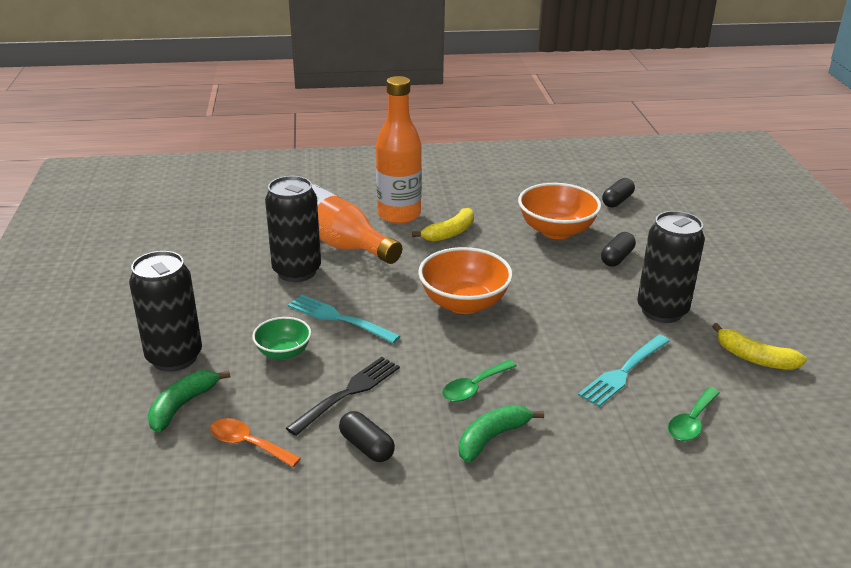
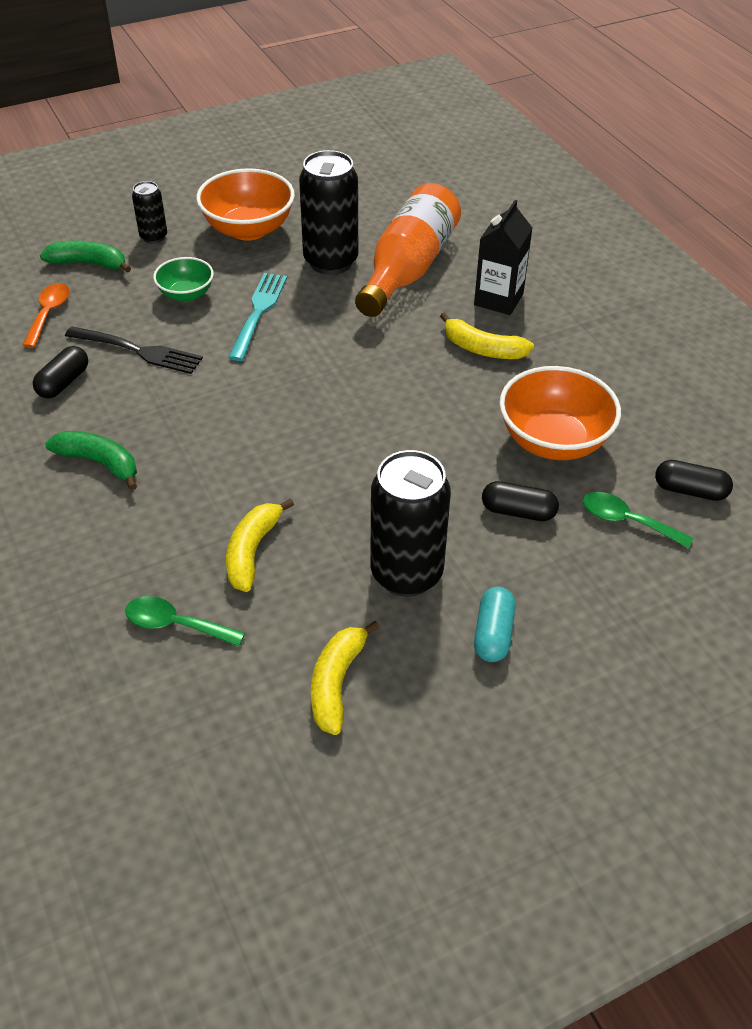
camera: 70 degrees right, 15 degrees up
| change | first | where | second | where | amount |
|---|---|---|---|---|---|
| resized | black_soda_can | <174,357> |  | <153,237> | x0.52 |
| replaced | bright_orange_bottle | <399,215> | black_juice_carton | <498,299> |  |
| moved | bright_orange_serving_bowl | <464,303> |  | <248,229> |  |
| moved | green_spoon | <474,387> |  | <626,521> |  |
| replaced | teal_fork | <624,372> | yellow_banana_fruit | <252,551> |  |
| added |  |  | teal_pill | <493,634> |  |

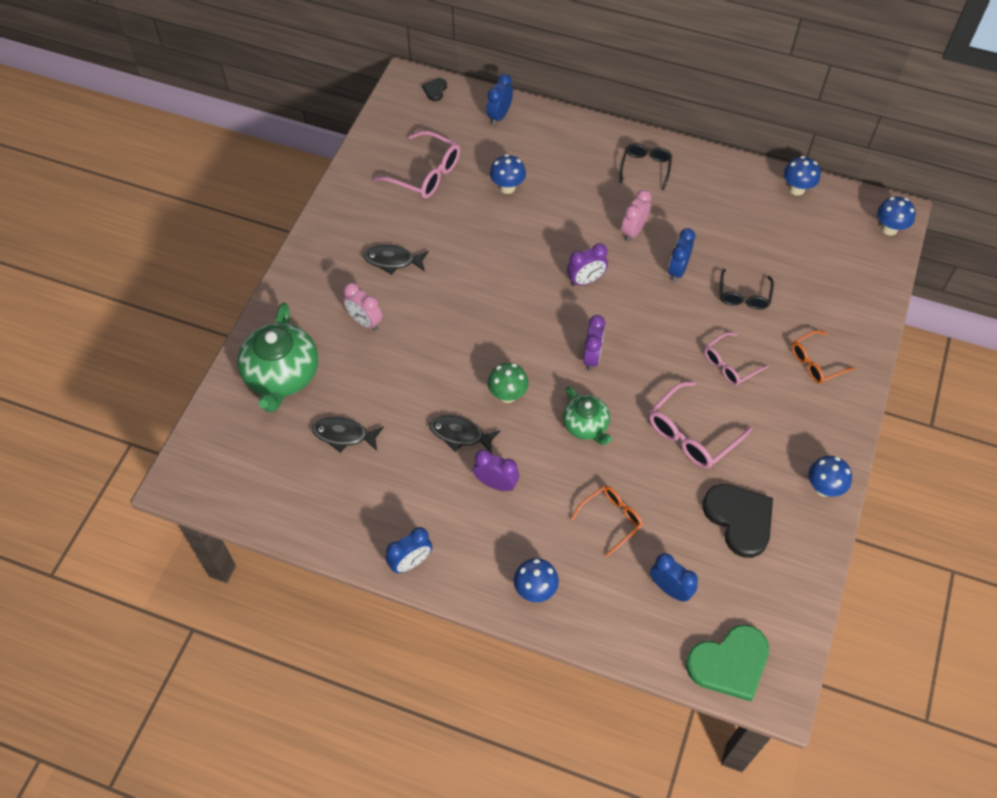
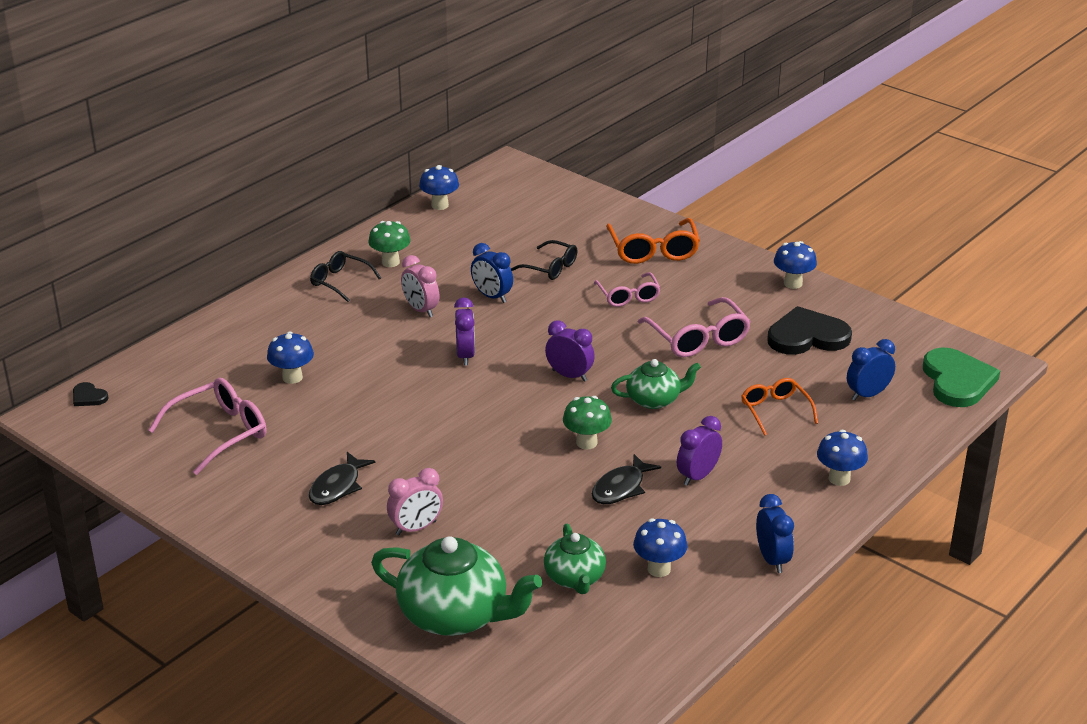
camera: 70 degrees left, 25 degrees down
| change | first | where | second | where | amount |
|---|---|---|---|---|---|
| replaced | black_fish | <344,435> | green_teapot | <575,578> |  |
| removed | royal_blue_alarm_clock | <499,116> |  |  |  |
| resized | bright_orange_glasses | <816,362> |  | <653,250> | x1.53 |
| moved | royal_blue_mushroom | <889,229> |  | <659,569> |  |
| added |  |  | green_mushroom | <390,262> |  |

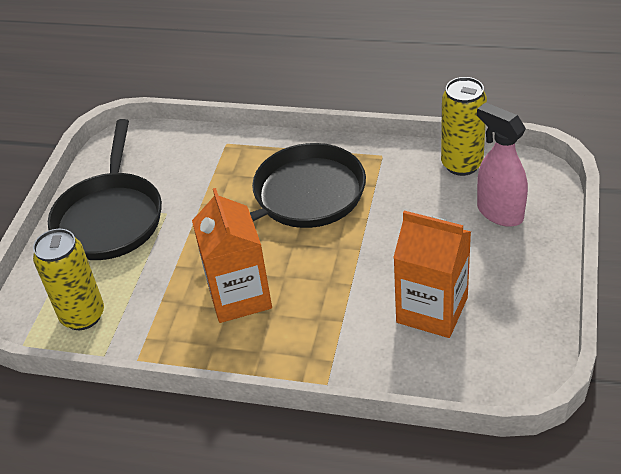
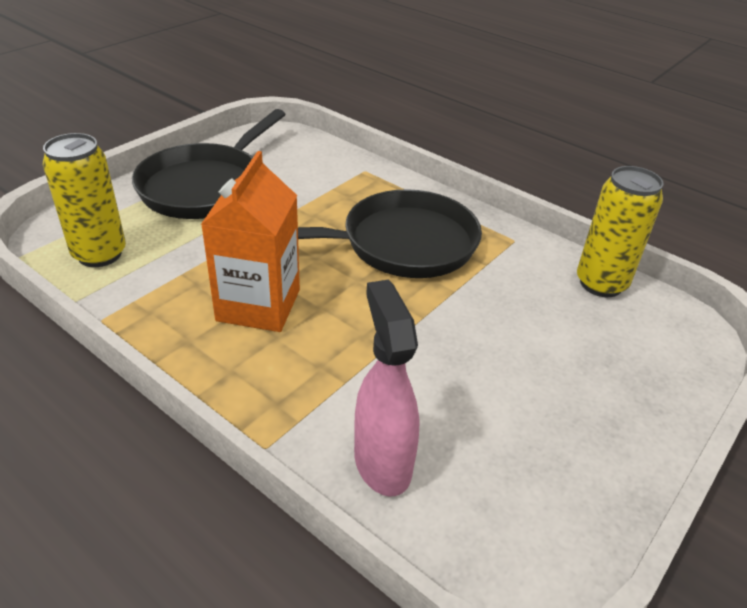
camera: 20 degrees right, 5 degrees down
| change | first | where | second | where | amount |
|---|---|---|---|---|---|
| removed | bright_orange_juice_carton | <432,310> |  |  |  |
| moved | pink_spray_cleaner | <499,212> |  | <382,462> |  |

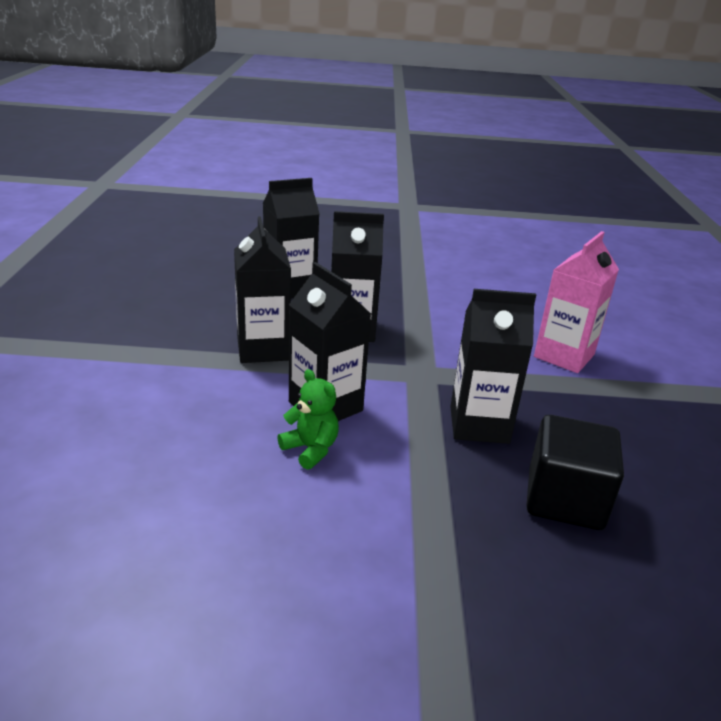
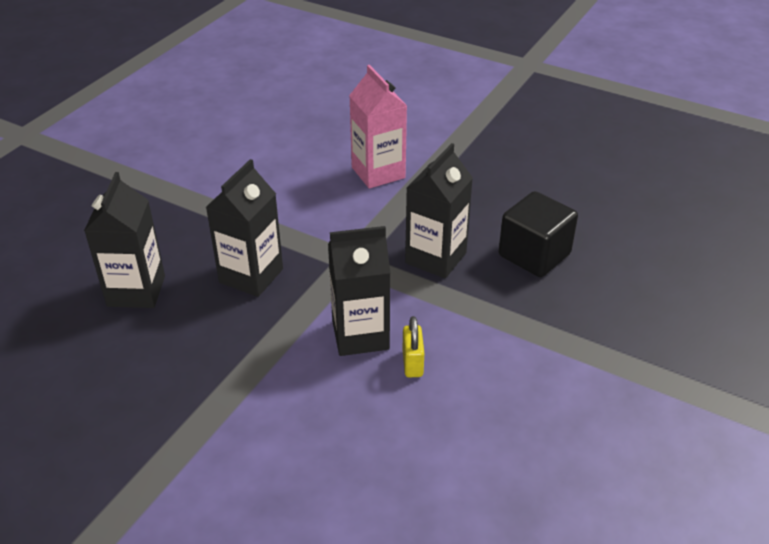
camera: 60 degrees left, 10 degrees up
| change | first | where | second | where | amount |
|---|---|---|---|---|---|
| removed | black_juice_carton | <263,349> |  |  |  |
| replaced | green_teddy | <310,449> | yellow_padlock | <412,363> |  |

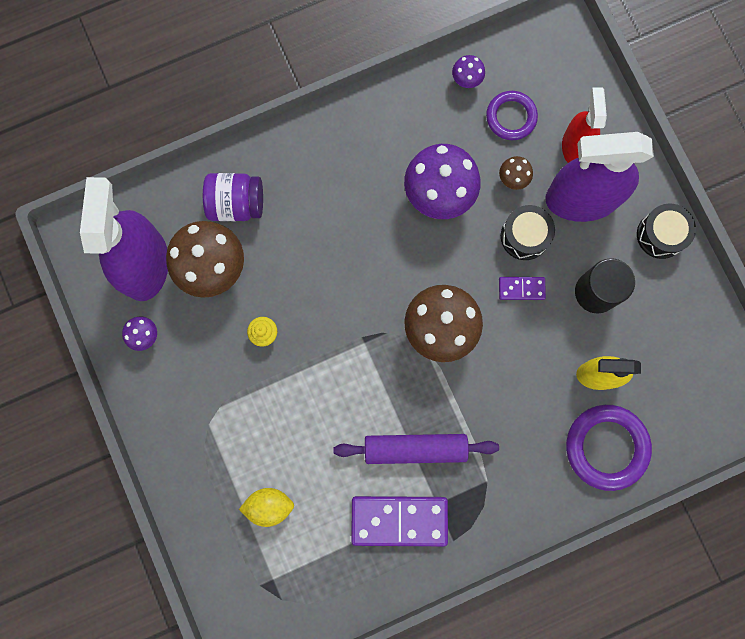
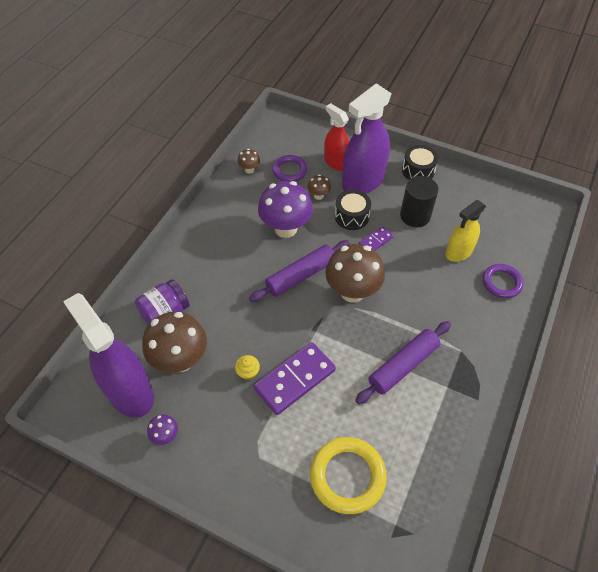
camera: 40 degrees left, 25 degrees down
| change | first | where | second | where | amount |
|---|---|---|---|---|---|
| replaced | yellow_toy_lemon | <269,505> | yellow_torus | <347,476> |  |
| moved | purple_domino_piece | <399,520> |  | <294,379> |  |
| recoloured | purple_mushroom | <466,80> | brown_mushroom | <249,170> |  |
| resized | purple_torus | <606,447> |  | <501,283> | x0.64 |
| added |  |  | purple_rolling_pin | <300,276> |  |

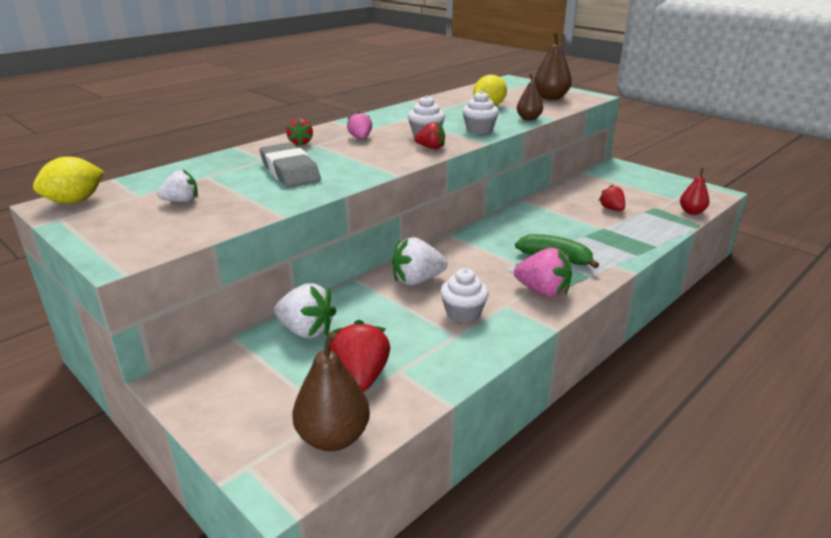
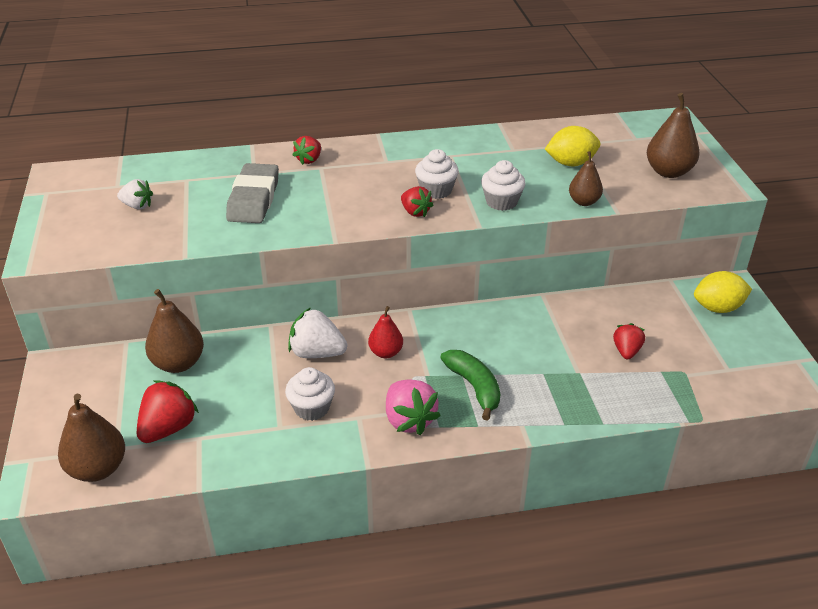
camera: 35 degrees right, 10 degrees up
| change | first | where | second | where | amount |
|---|---|---|---|---|---|
| moved | yellow_toy_lemon | <75,201> |  | <717,308> |  |
| replaced | white_strawberry | <306,331> | brown_toy_pear | <178,363> |  |
| removed | pink_strawberry | <360,138> |  |  |  |
| moved | crimson_toy_pear | <692,212> |  | <386,352> |  |

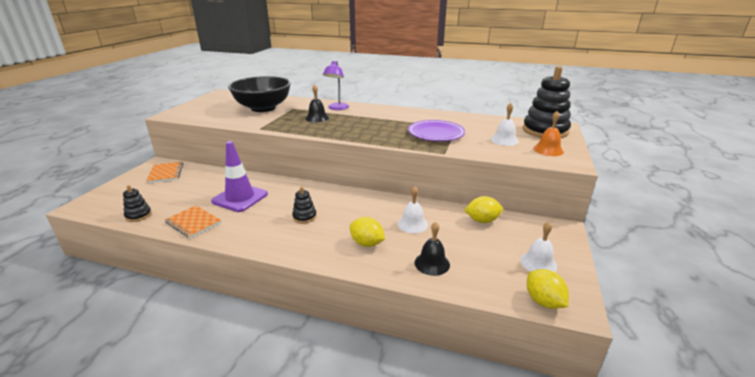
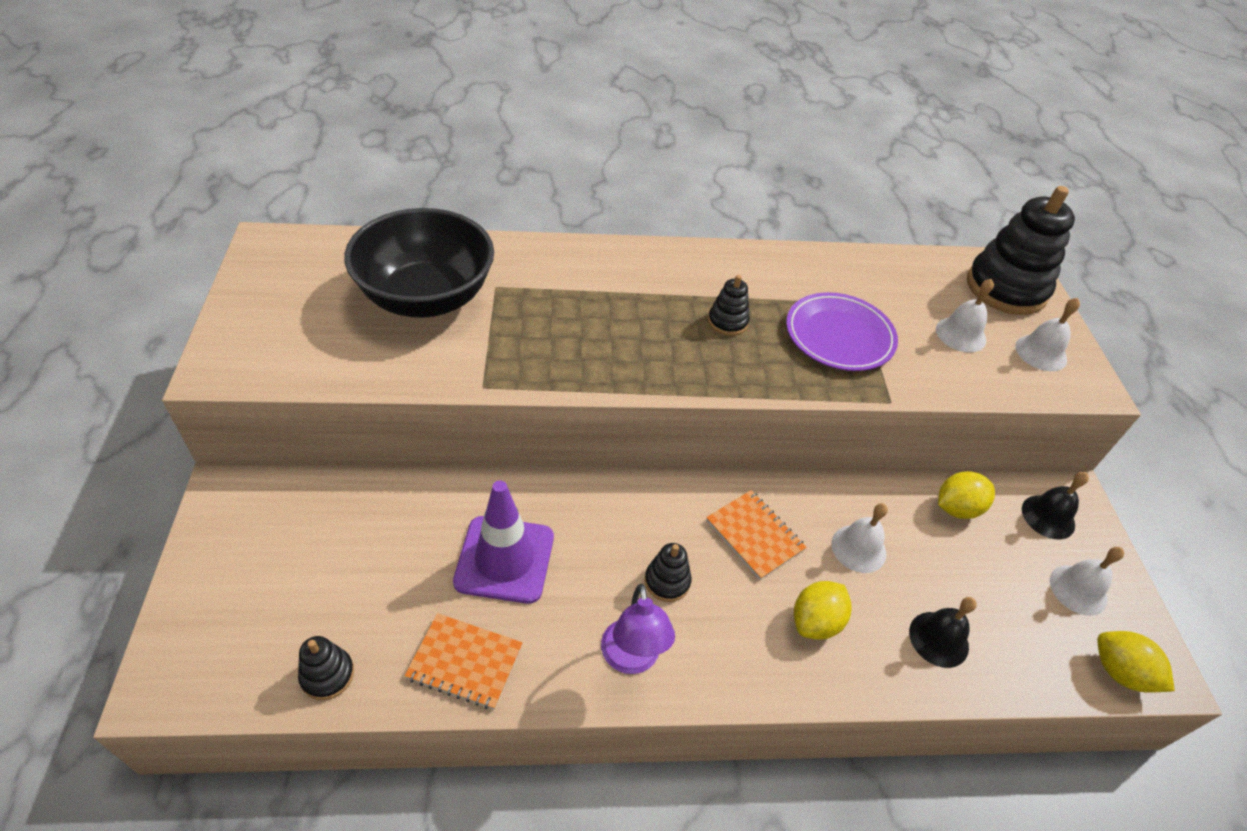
camera: 25 degrees left, 20 degrees up
| change | first | where | second | where | amount |
|---|---|---|---|---|---|
| moved | bright_orange_notebook | <166,173> |  | <754,535> |  |
| moved | black_bell | <317,118> |  | <1048,517> |  |
| moved | purple_desk_lamp | <337,108> |  | <631,659> |  |
| turned | yellow_toy_lemon | <367,243> |  | <815,621> | 60 degrees counterclockwise |
| recoloured | bright_orange_bell | <548,150> | white_bell | <1041,352> |  |
| added |  |  | black_stacking_rings | <727,322> |  |

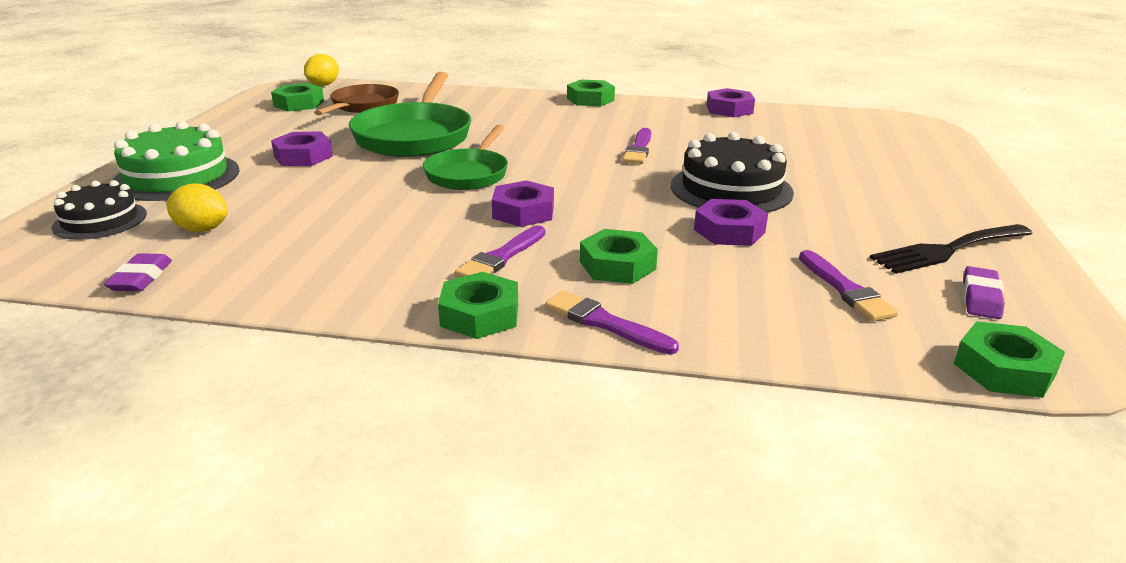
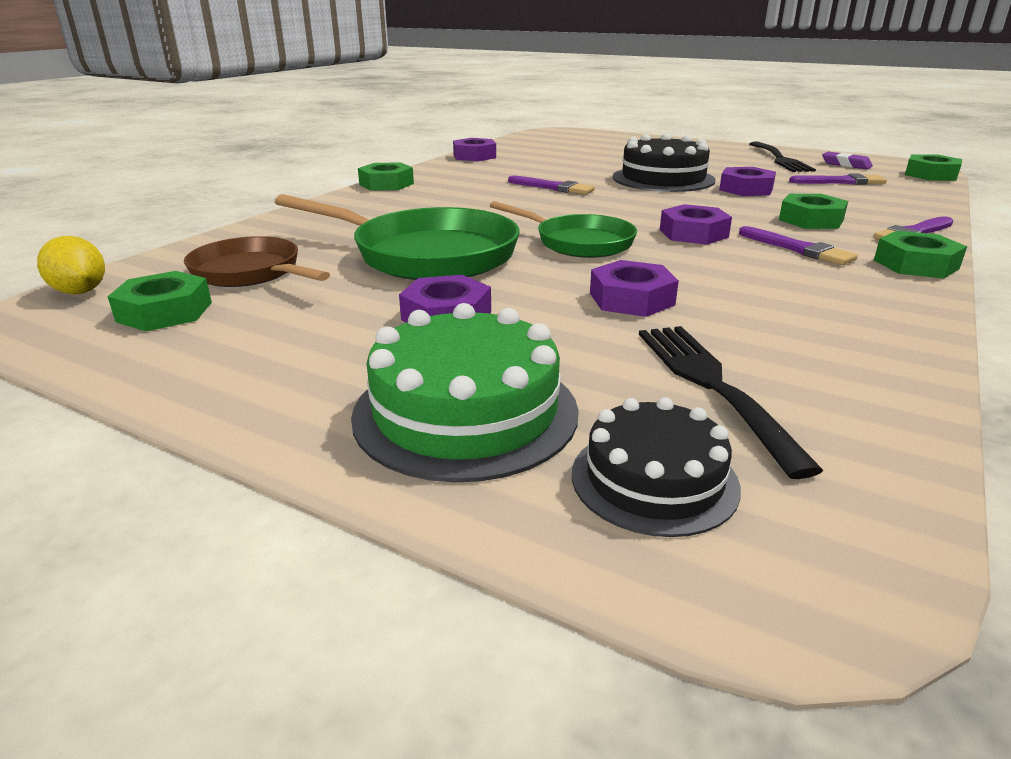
camera: 70 degrees left, 0 degrees up
| change | first | where | second | where | amount |
|---|---|---|---|---|---|
| removed | purple_eraser | <141,278> |  |  |  |
| replaced | yellow_toy_lemon | <202,229> | black_fork | <711,385> |  |
| added |  |  | purple_hex_nut | <631,299> |  |

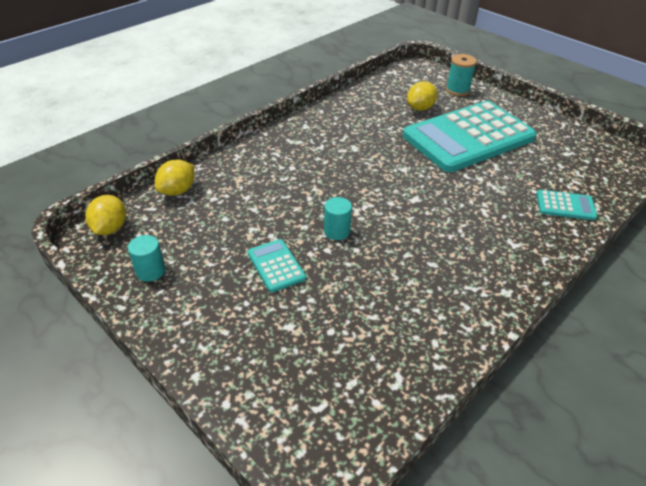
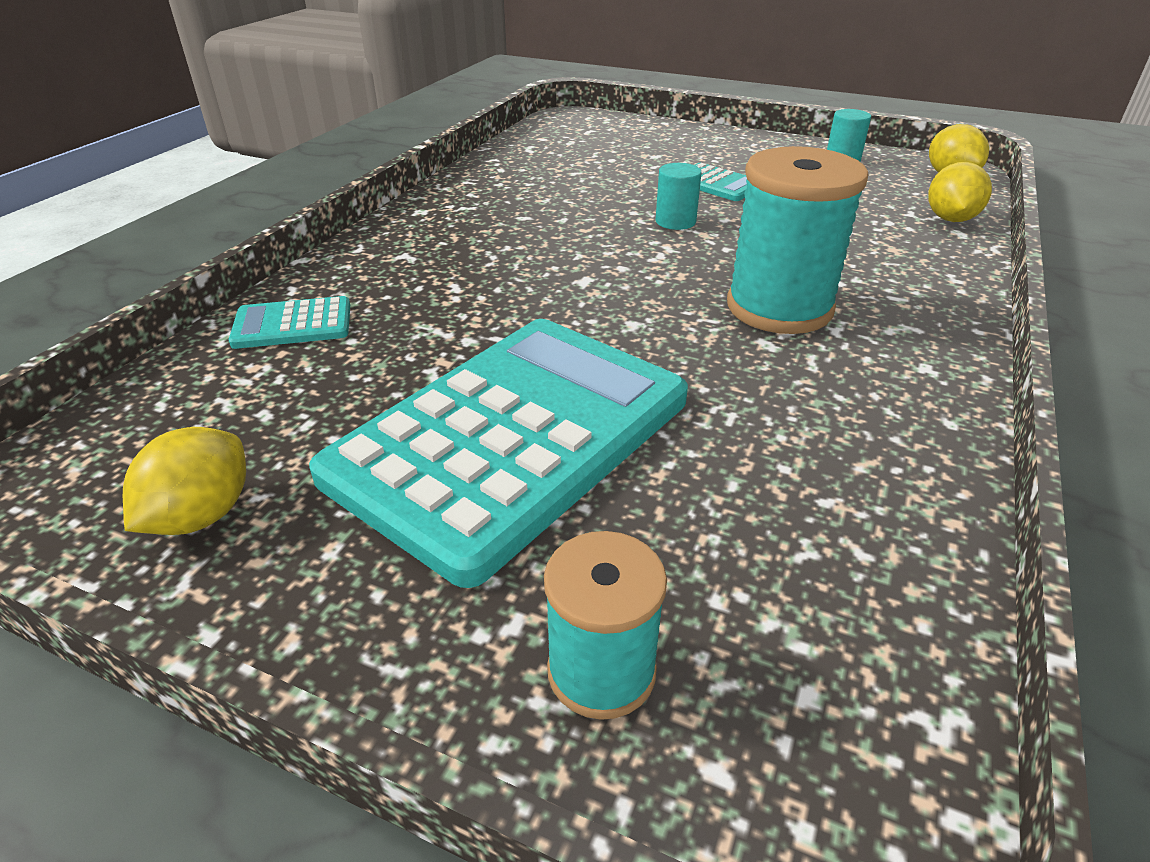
camera: 160 degrees right, 5 degrees down
| change | first | where | second | where | amount |
|---|---|---|---|---|---|
| moved | yellow_toy_lemon | <420,108> |  | <202,515> |  |
| added |  |  | teal_bobbin | <779,307> |  |

